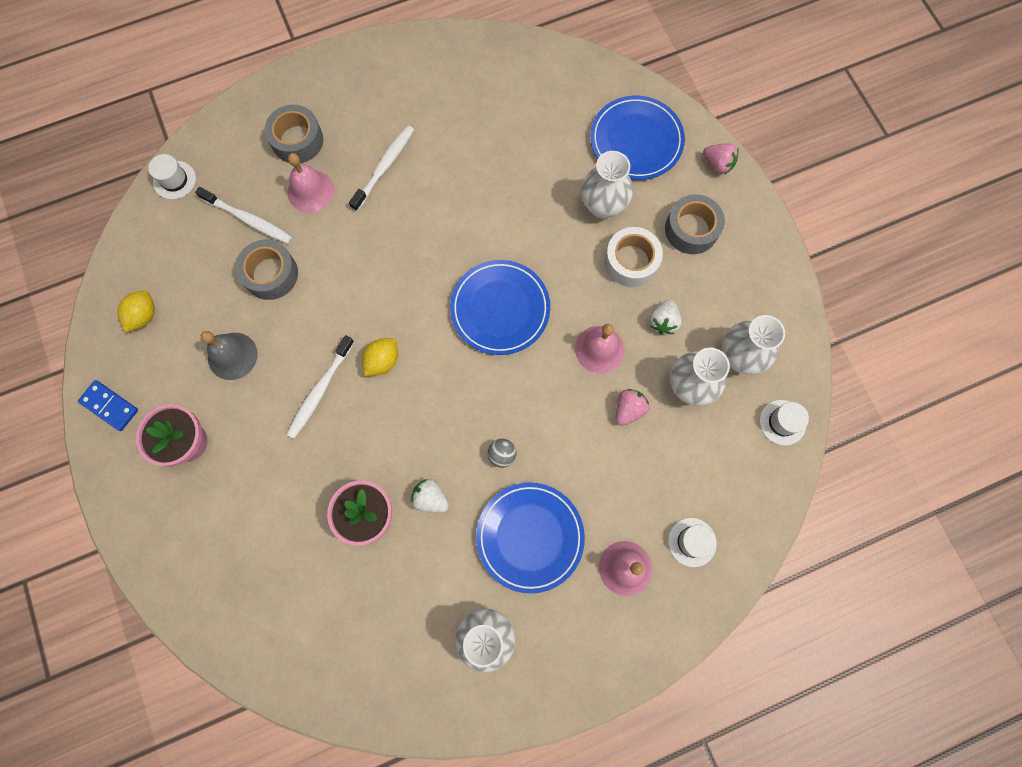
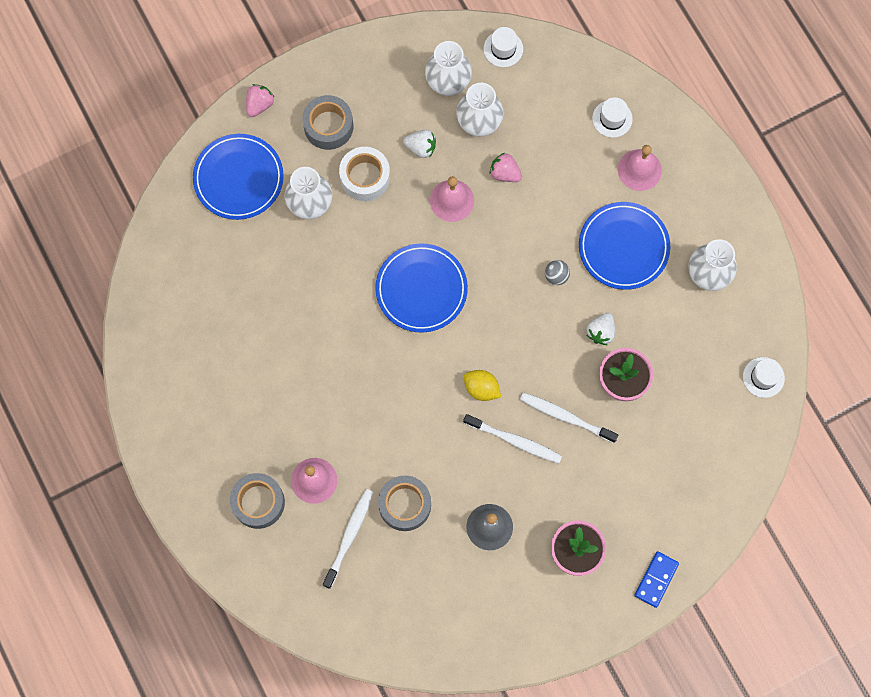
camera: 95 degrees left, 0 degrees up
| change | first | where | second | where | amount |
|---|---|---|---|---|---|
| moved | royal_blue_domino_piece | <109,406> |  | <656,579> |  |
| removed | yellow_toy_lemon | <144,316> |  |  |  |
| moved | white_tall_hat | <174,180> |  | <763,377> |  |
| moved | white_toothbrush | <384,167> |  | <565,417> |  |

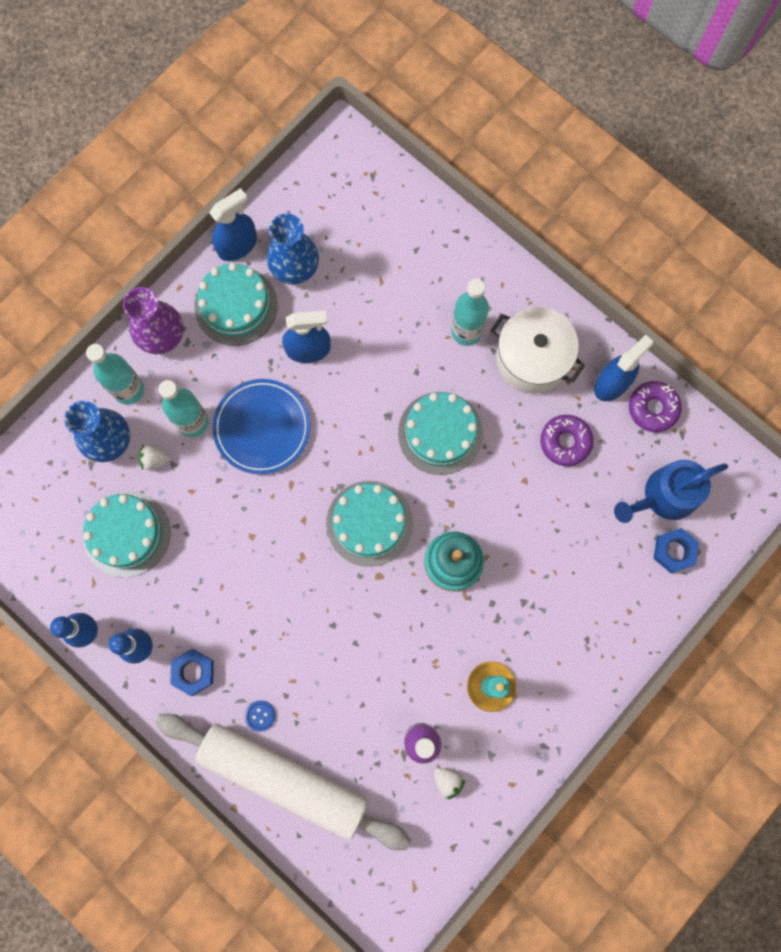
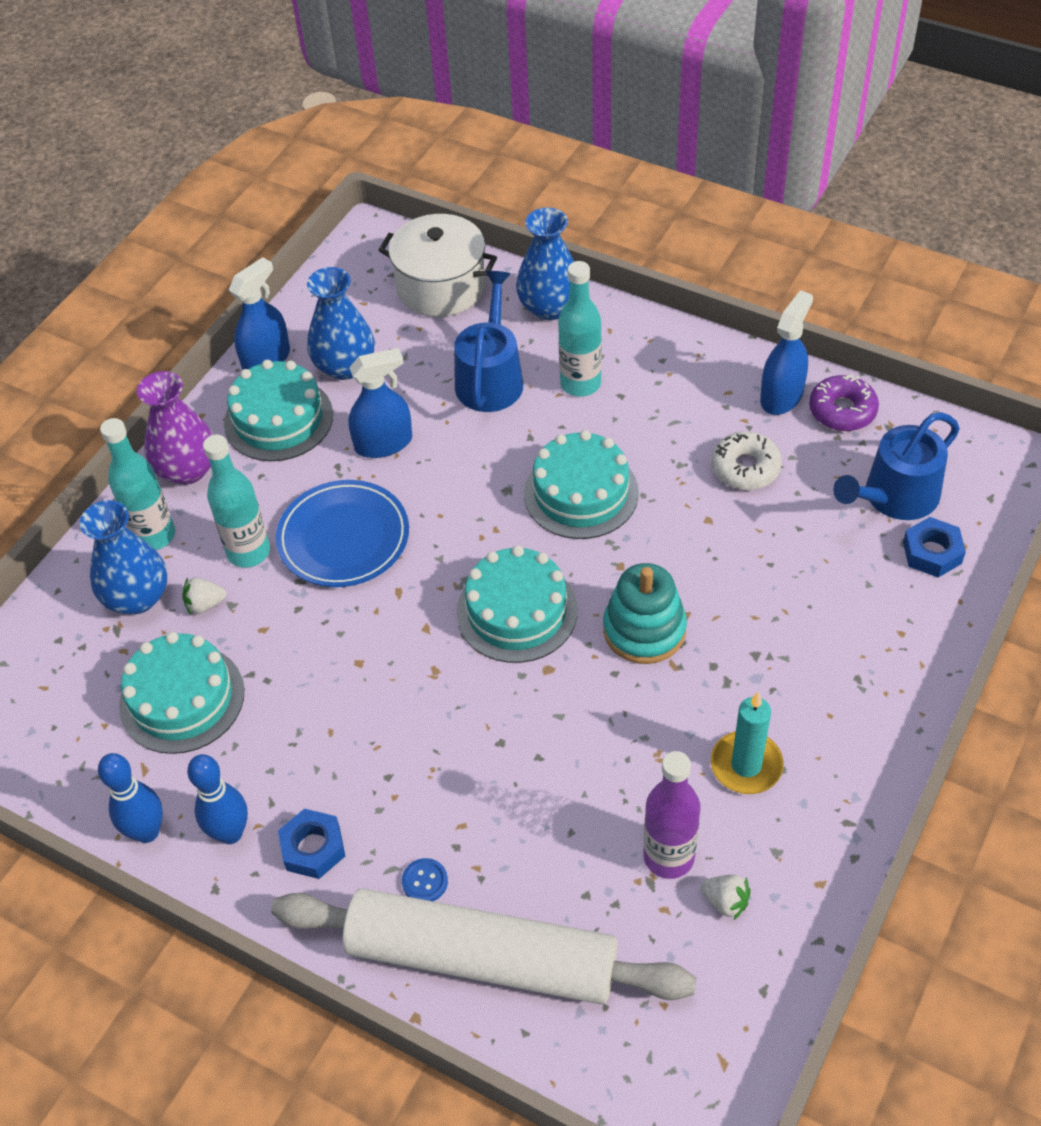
camera: 10 degrees left, 25 degrees down
| change | first | where | second | where | amount |
|---|---|---|---|---|---|
| moved | white_stockpot | <532,359> |  | <441,287> |  |
| recoloured | purple_glazed_donut | <565,442> | white_glazed_donut | <745,468> |  |
| added |  |  | royal_blue_watering_can | <490,378> |  |
| added |  |  | royal_blue_flower_vase | <549,307> |  |

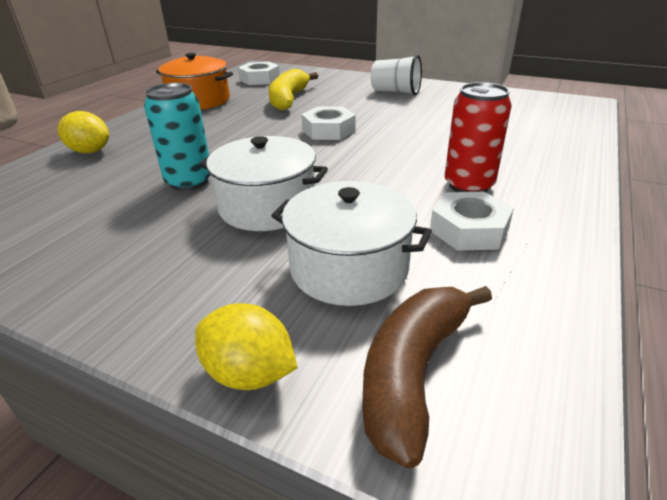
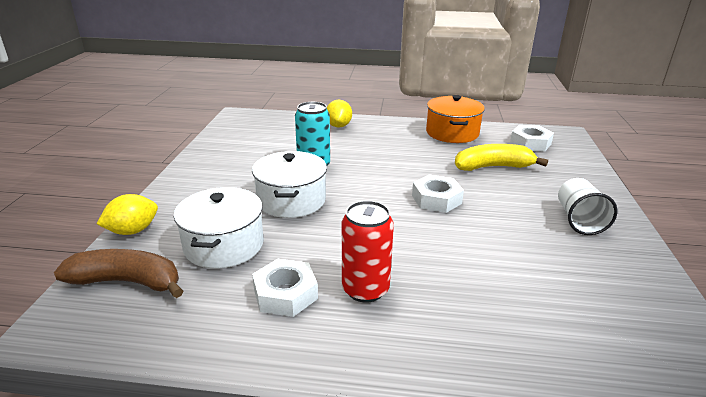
camera: 70 degrees right, 5 degrees down
| change | first | where | second | where | amount |
|---|---|---|---|---|---|
| turned | yellow_toy_lemon | <249,373> |  | <133,231> | 45 degrees clockwise |

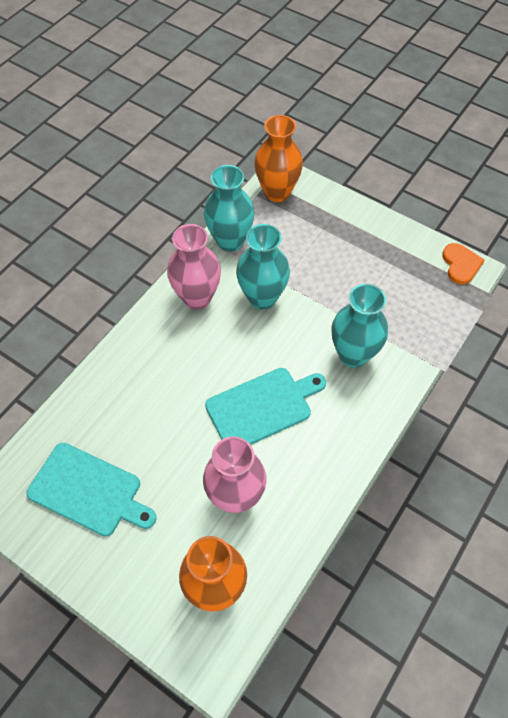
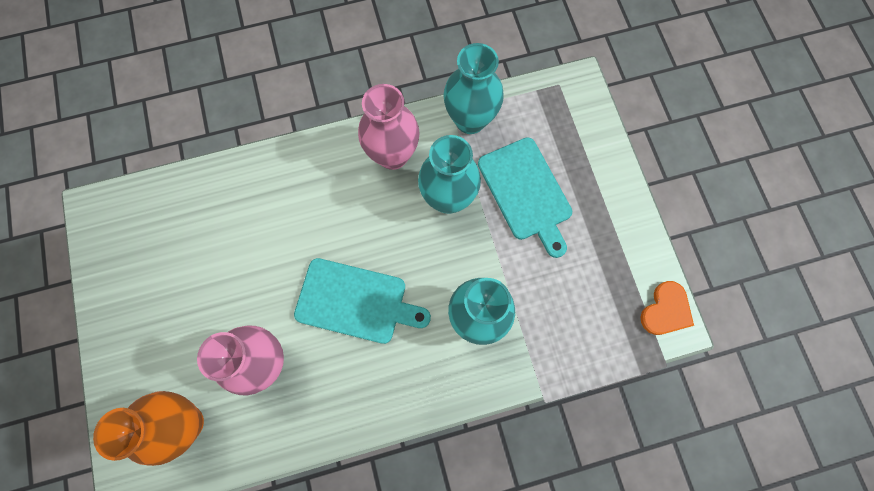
camera: 40 degrees right, 15 degrees up
| change | first | where | second | where | amount |
|---|---|---|---|---|---|
| moved | teal_cutting_board | <88,491> |  | <526,192> |  |
| removed | bright_orange_flower_vase | <277,192> |  |  |  |

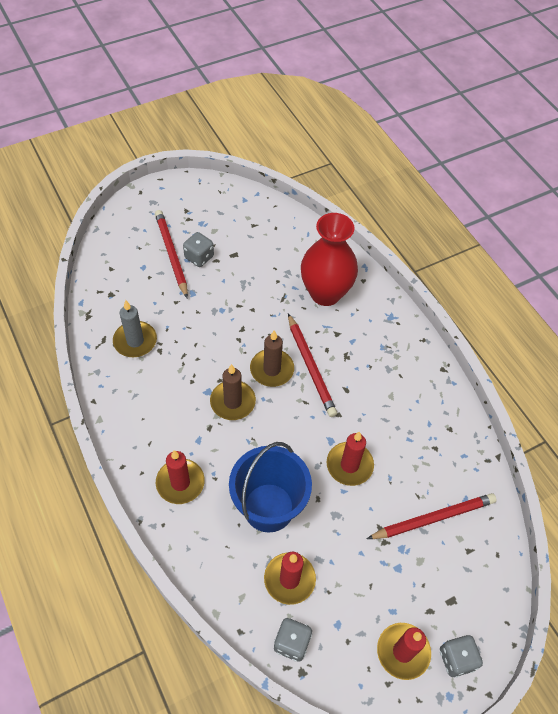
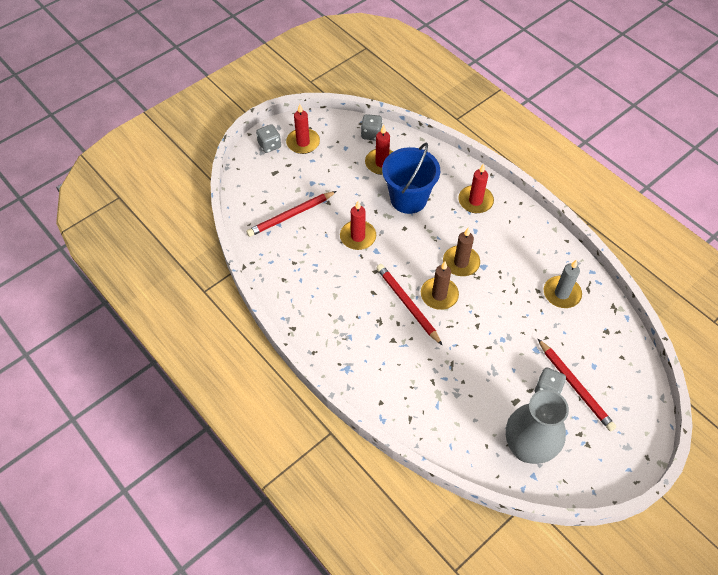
camera: 170 degrees right, 0 degrees up
| change | first | where | second | where | amount |
|---|---|---|---|---|---|
| removed | crimson_flower_vase | <325,293> |  |  |  |
| added |  |  | ash-grey_flower_vase | <527,448> |  |

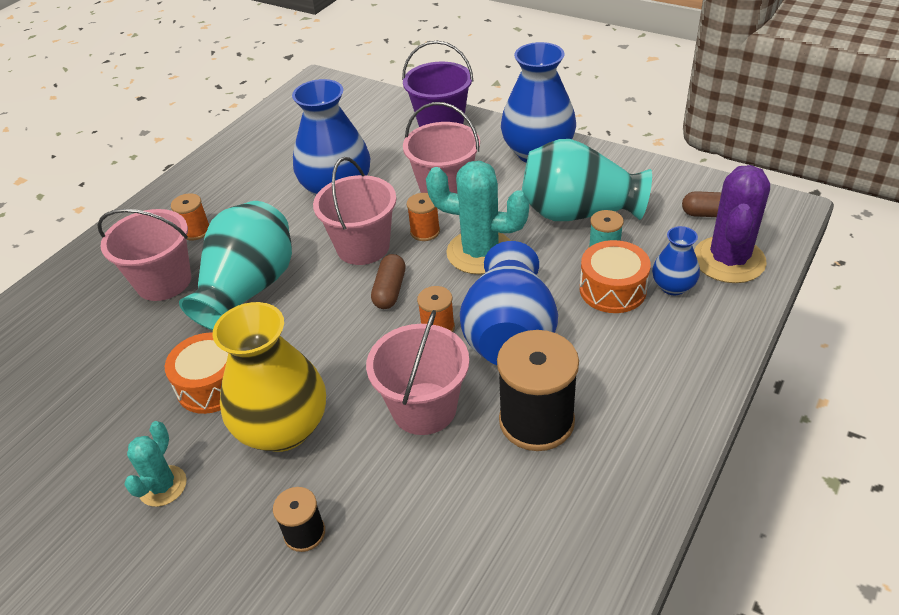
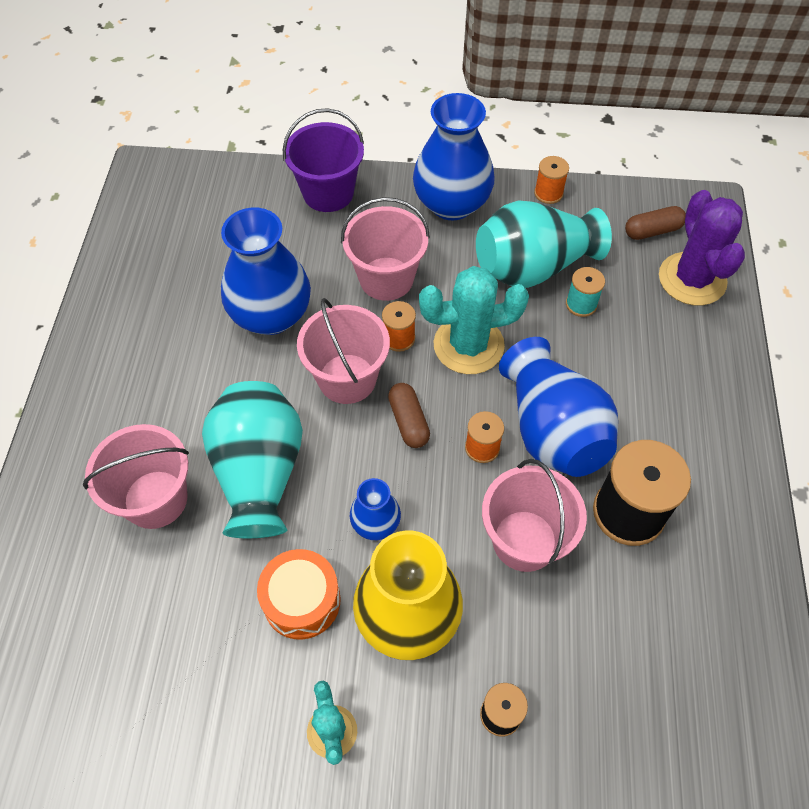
camera: 30 degrees left, 15 degrees up
| change | first | where | second | where | amount |
|---|---|---|---|---|---|
| moved | bright_orange_bobbin | <196,231> |  | <548,193> |  |
| removed | bright_orange_toy_drum | <612,289> |  |  |  |
| moved | royal_blue_flower_vase | <673,286> |  | <375,523> |  |

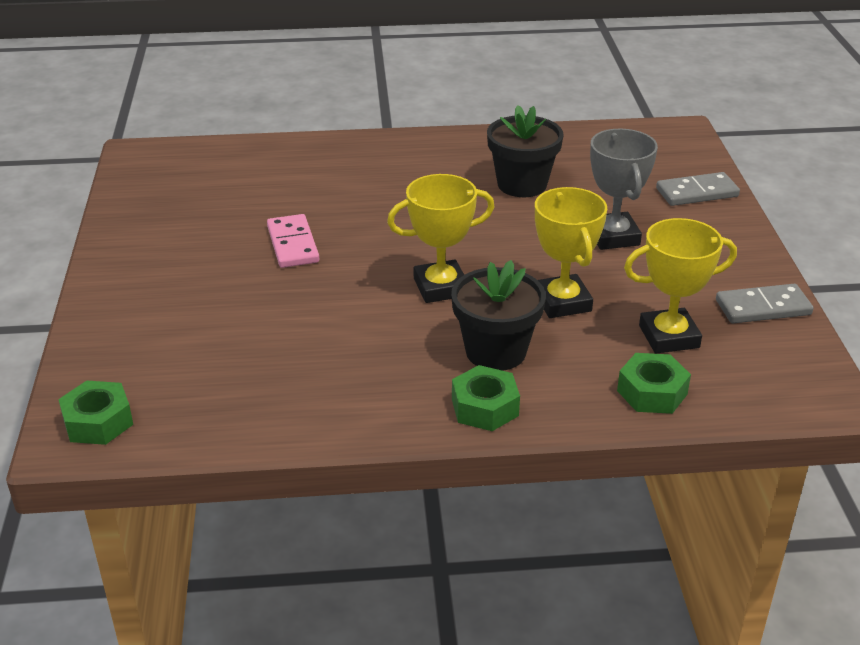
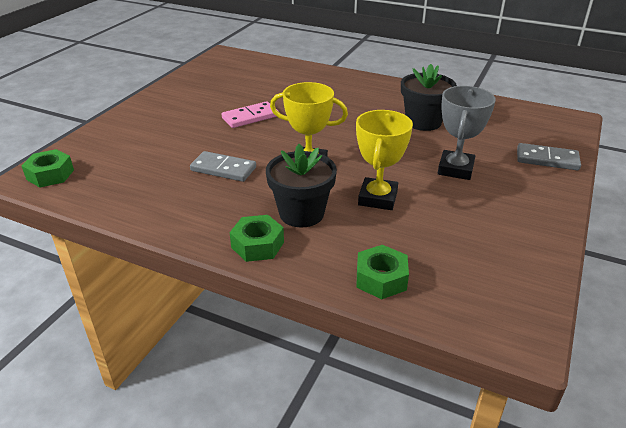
camera: 30 degrees right, 0 degrees up
| change | first | where | second | where | amount |
|---|---|---|---|---|---|
| turned | pink_domino_piece | <292,244> |  | <250,117> | 45 degrees clockwise |
| removed | yellow_award_cup | <669,336> |  |  |  |
| moved | ash-grey_domino_piece | <763,307> |  | <223,169> |  |

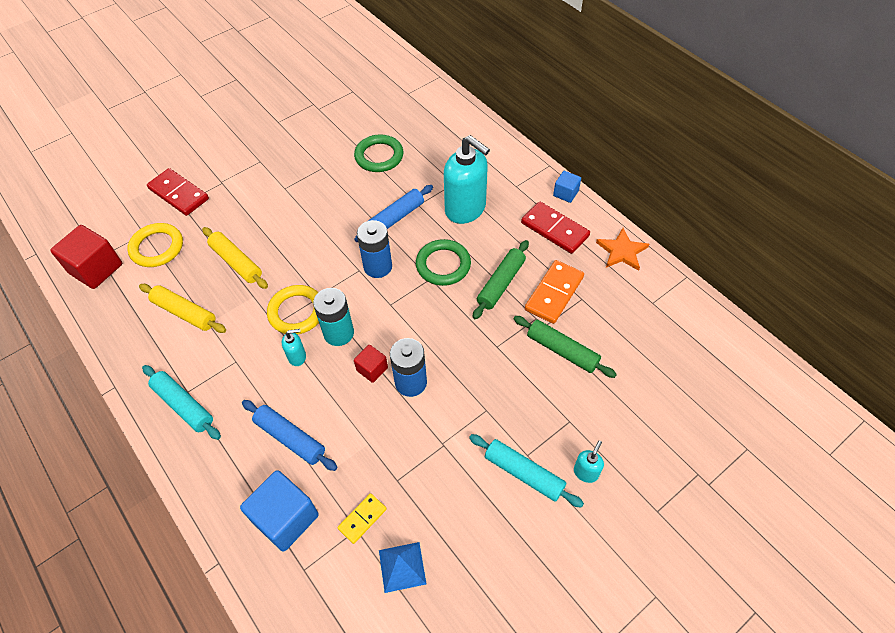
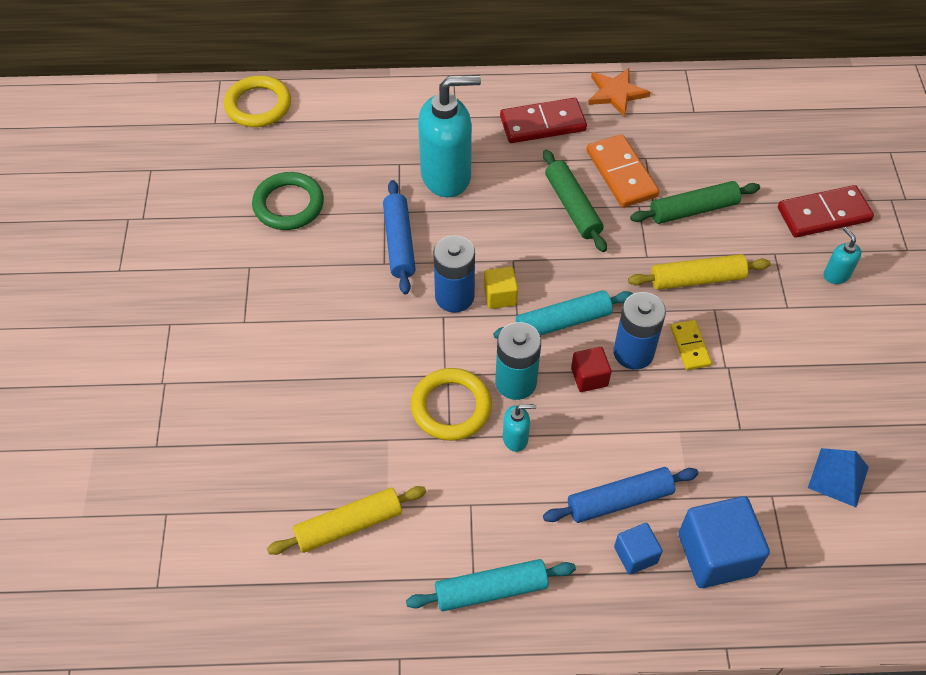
camera: 55 degrees left, 0 degrees up
| change | first | where | second | where | amount |
|---|---|---|---|---|---|
| removed | crimson_solid_cube | <96,269> |  |  |  |
| moved | yellow_torus | <157,247> |  | <258,105> |  |
| moved | crimson_domino_piece | <178,194> |  | <823,214> |  |
| moved | yellow_rolling_pin | <236,262> |  | <697,279> |  |
| turned | teal_pump_bottle | <297,357> |  | <515,438> | 60 degrees clockwise |
| moved | yellow_domino_piece | <362,519> |  | <690,346> |  |
| removed | green_torus | <443,265> |  |  |  |
| moved | teal_rolling_pin | <524,473> |  | <563,321> |  |
| moved | royal_blue_solid_cube | <565,193> |  | <635,555> |  |
| added |  |  | yellow_solid_cube | <500,296> |  |

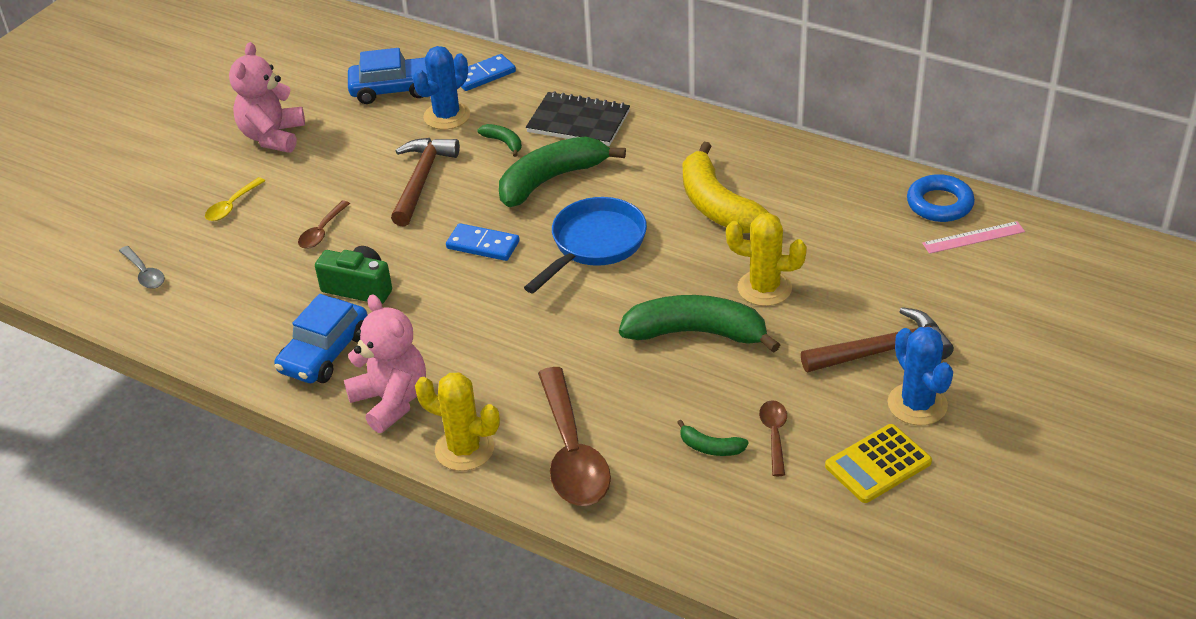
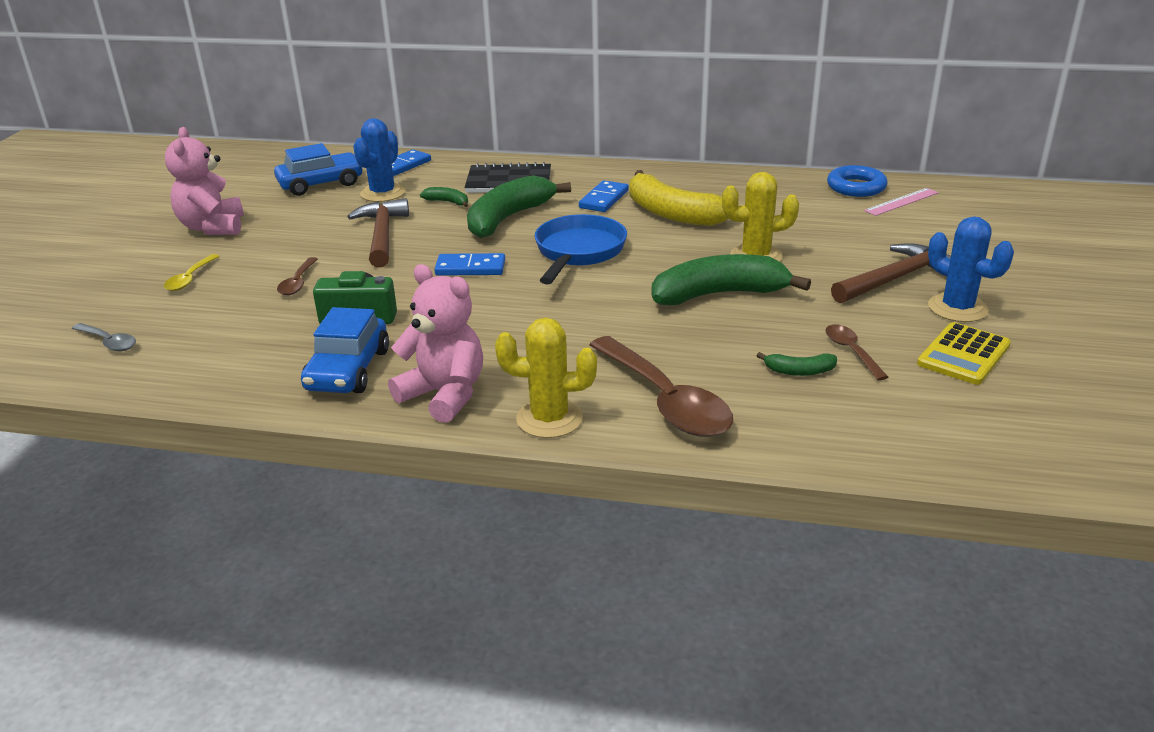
camera: 20 degrees left, 10 degrees down
| change | first | where | second | where | amount |
|---|---|---|---|---|---|
| added |  |  | royal_blue_domino_piece | <604,199> |  |

